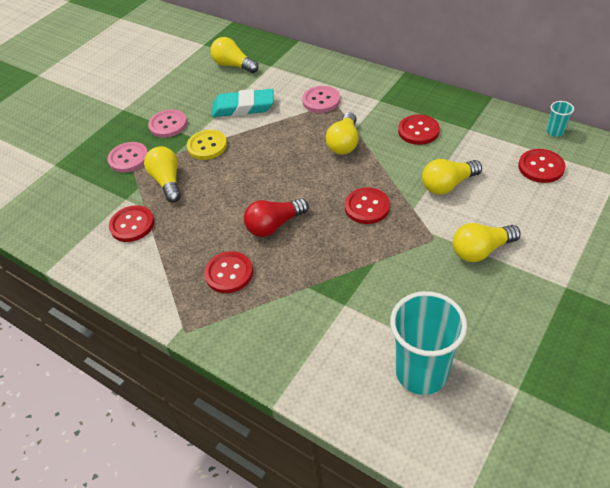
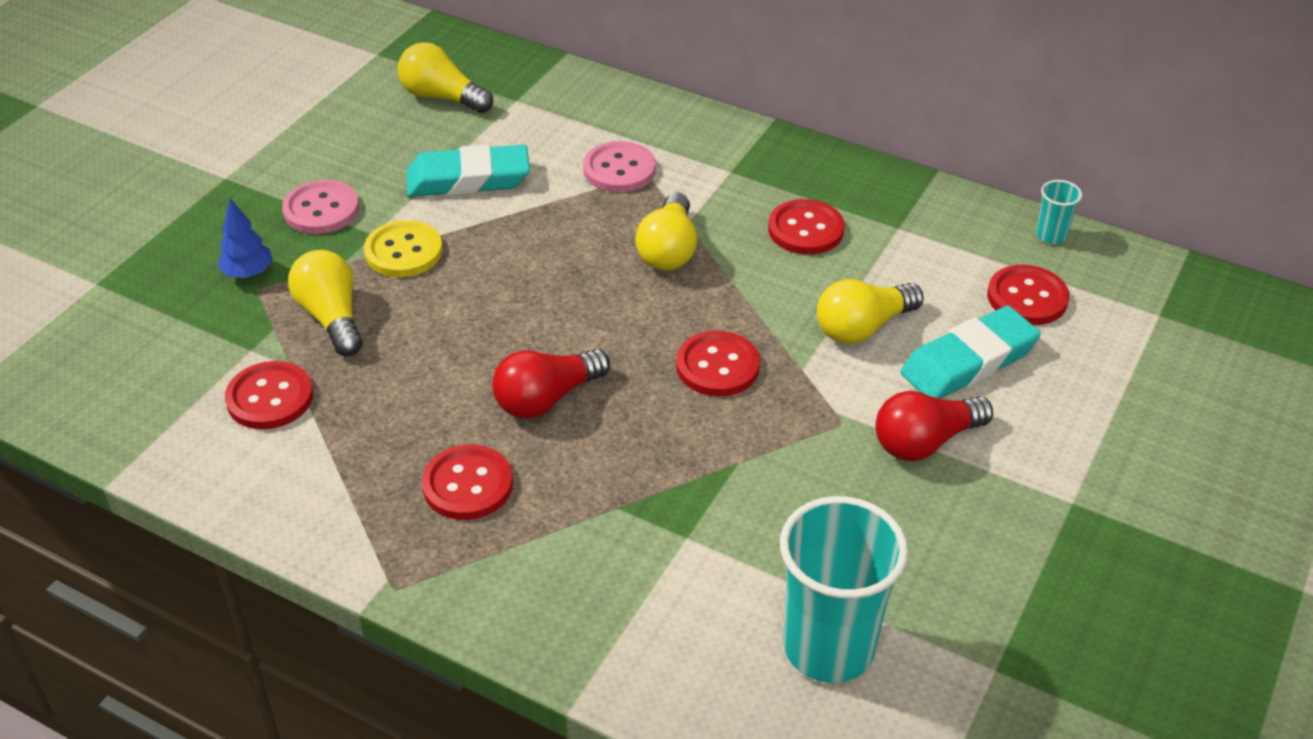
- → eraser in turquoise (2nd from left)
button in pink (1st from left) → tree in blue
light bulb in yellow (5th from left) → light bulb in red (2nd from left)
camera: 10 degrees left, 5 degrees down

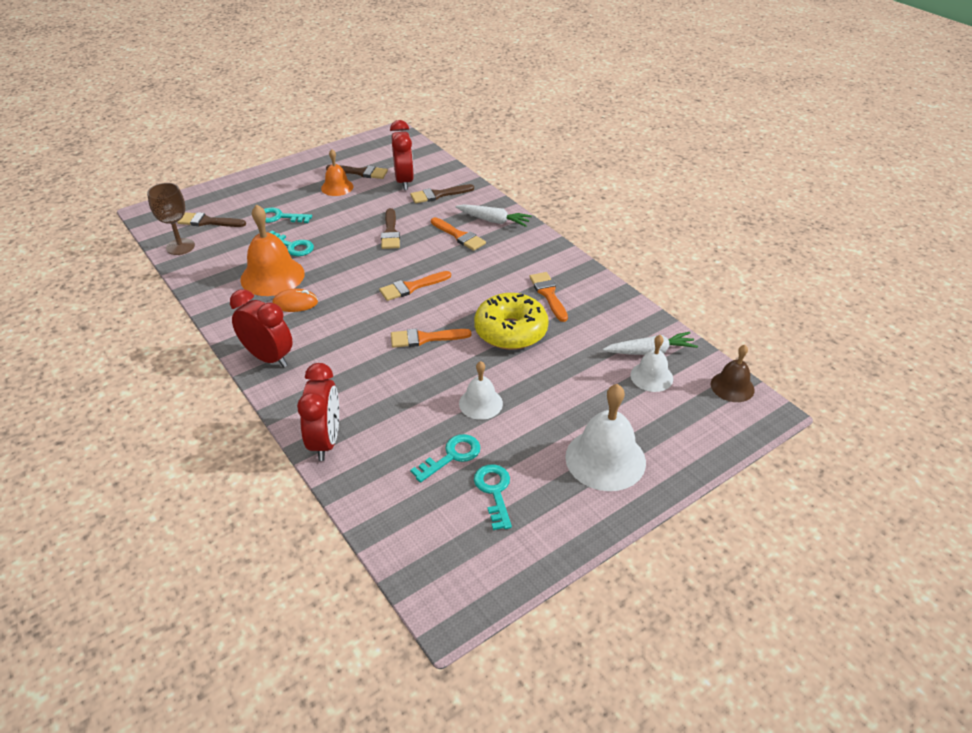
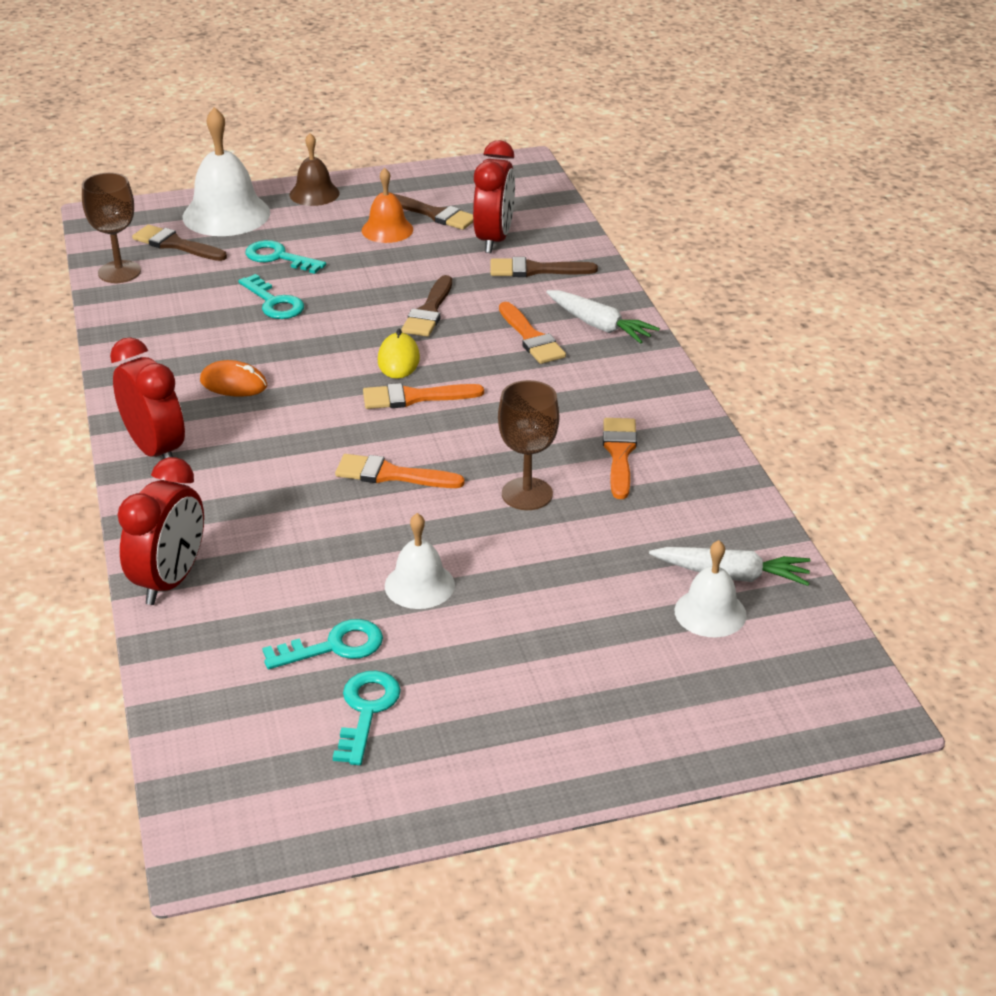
bell in orange (1st from left) → -
- → mouse in yellow
bell in white (2nd from left in the first image) → bell in white (1st from left), moved
bell in brown, moved
donut in yellow → goblet in brown (2nd from left)
camera: 20 degrees right, 5 degrees down

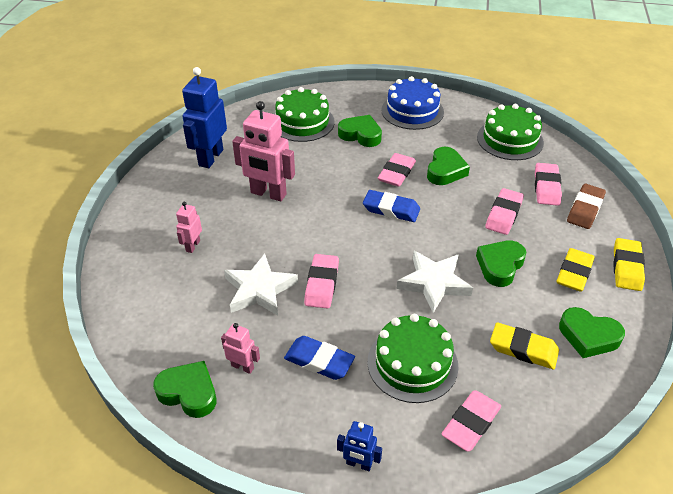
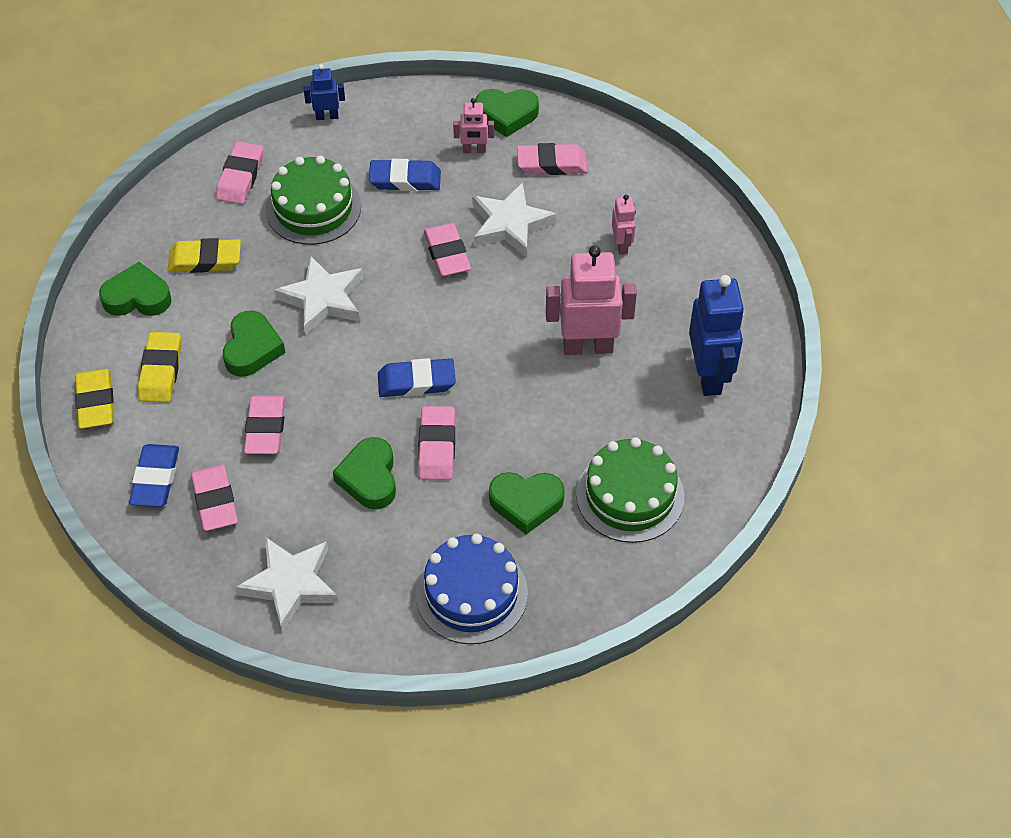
- → eraser in pink (6th from left)
cake in green (3rd from left) → star in white (1st from left)
eraser in brown → eraser in blue (1st from left)
camera: 155 degrees right, 10 degrees up

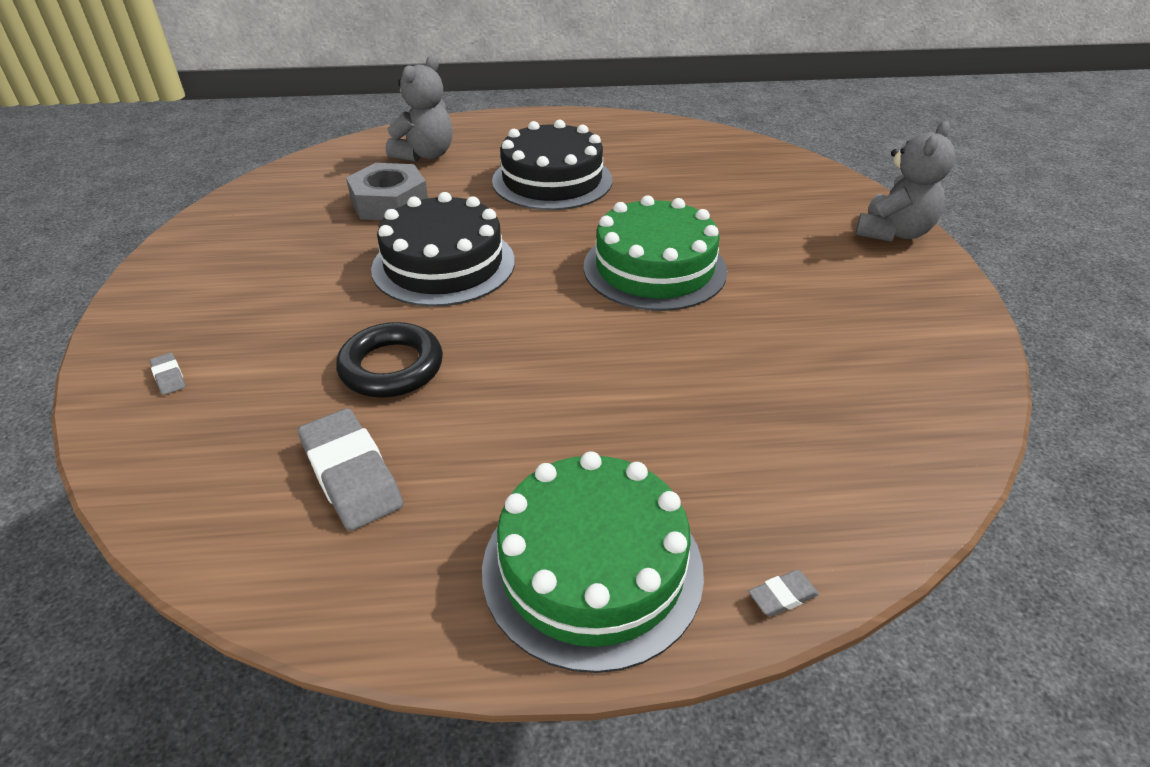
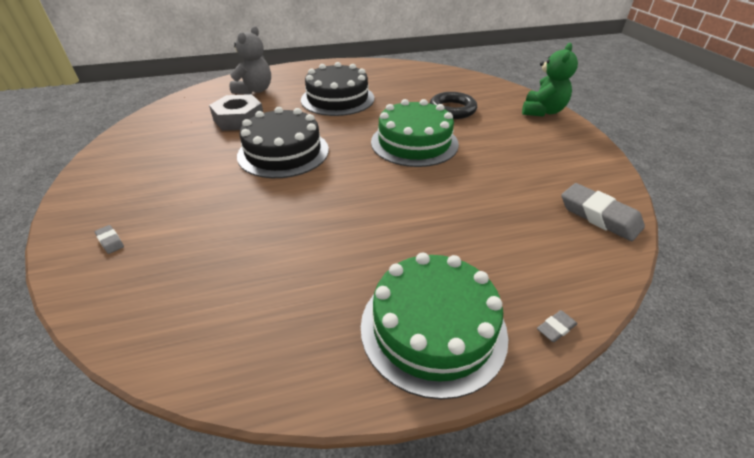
eraser in grey (2nd from left in the first image) → eraser in grey (3rd from left), moved
ring in black, moved
teddy bear in grey (2nd from left) → teddy bear in green
camera: 10 degrees left, 0 degrees up

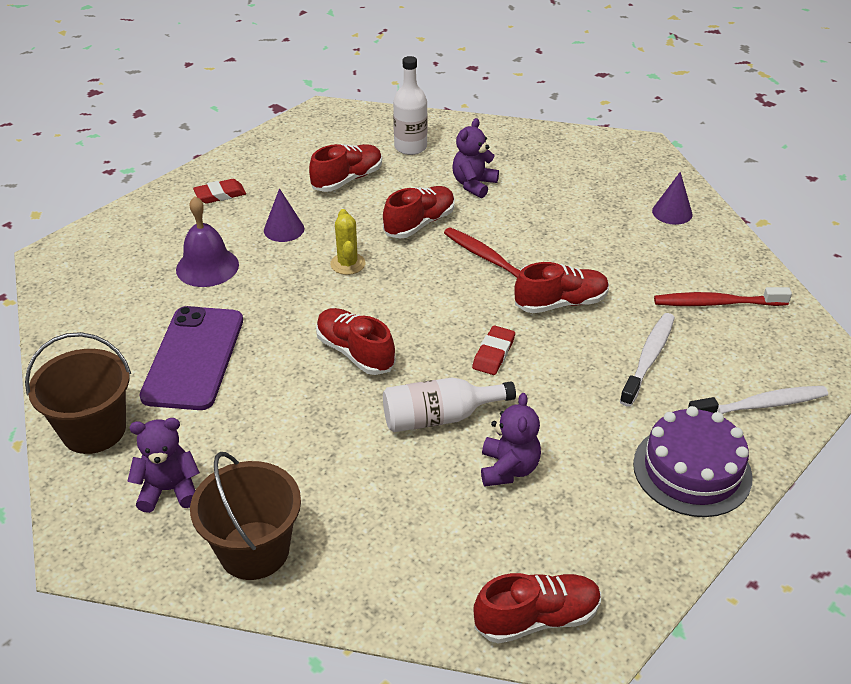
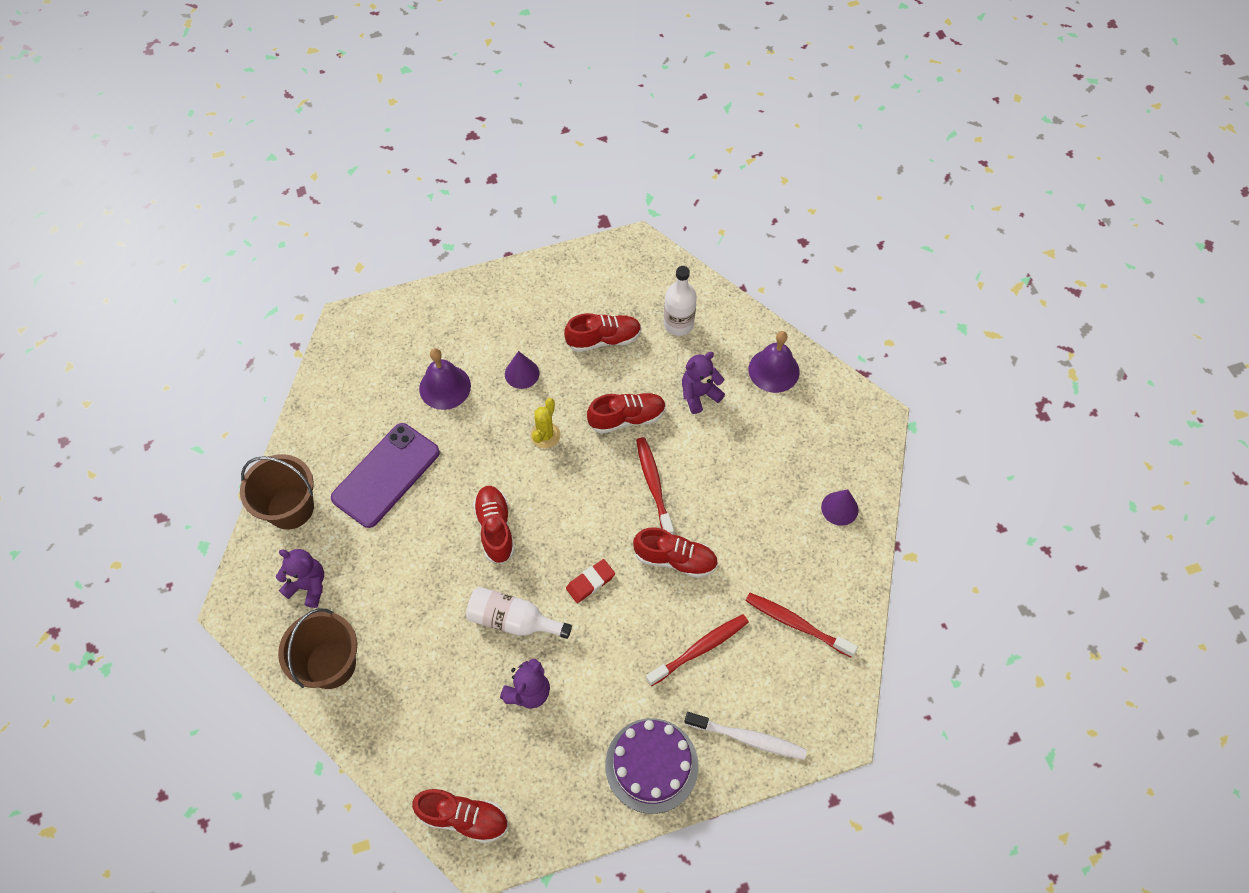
eraser in red (1st from left) → -
- → bell in purple (2nd from left)
toothbrush in white (1st from left) → toothbrush in red (2nd from left)
camera: 30 degrees right, 20 degrees up

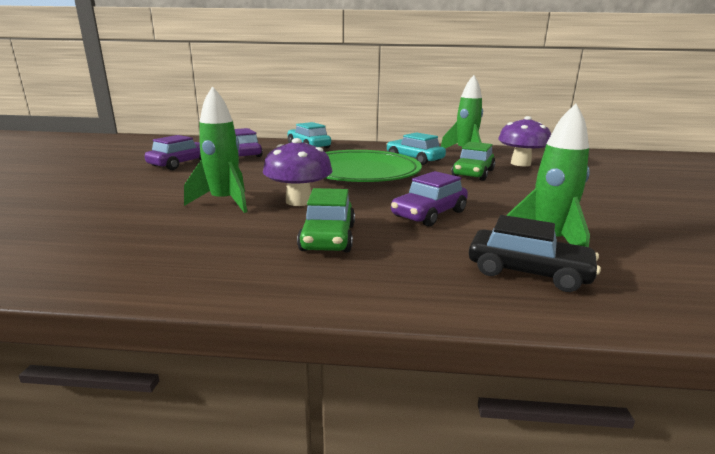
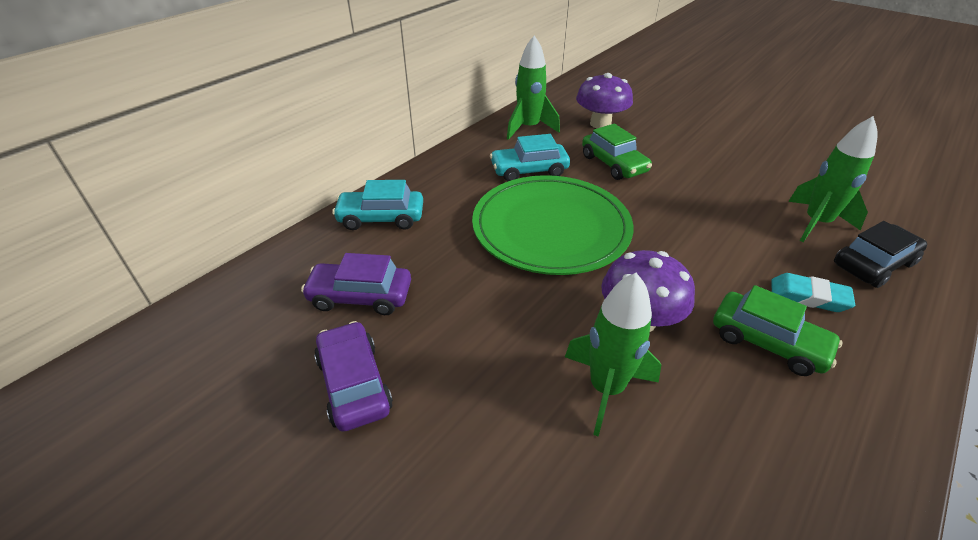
car in purple (3rd from left) → -
- → eraser in turquoise
camera: 55 degrees left, 20 degrees up

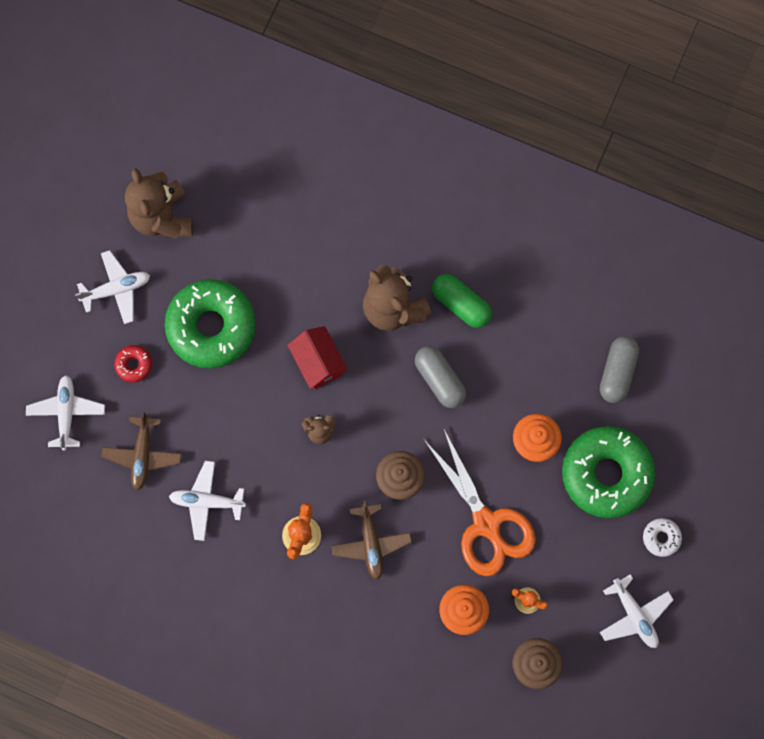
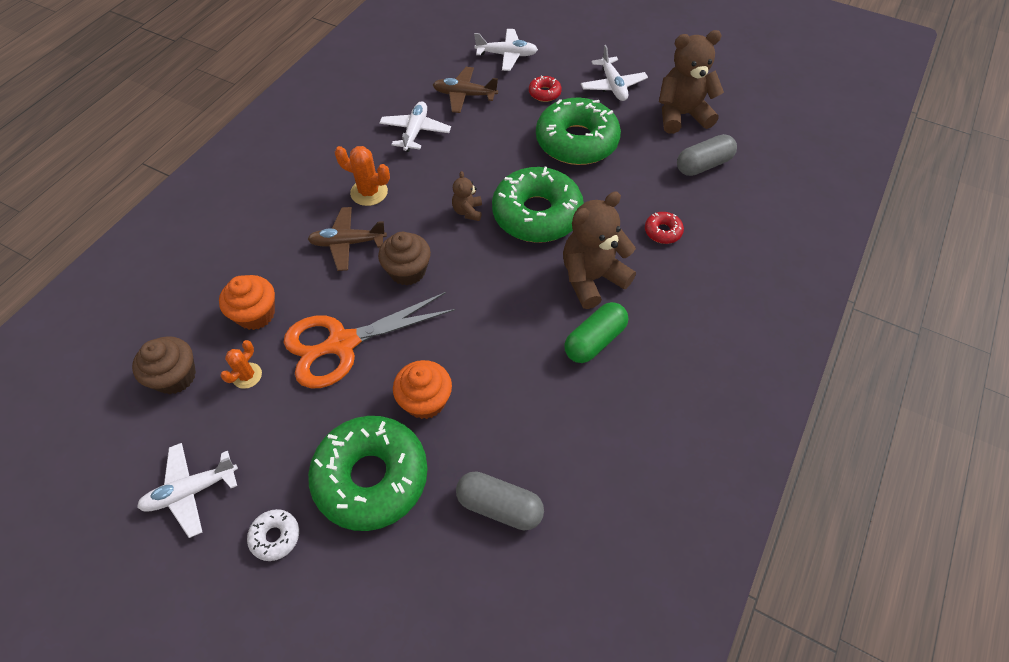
- → donut in red (2nd from left)
capsule in grey (1st from left in the first image) → capsule in grey (2nd from left), moved
house in red → donut in green (2nd from left)
camera: 95 degrees right, 20 degrees down

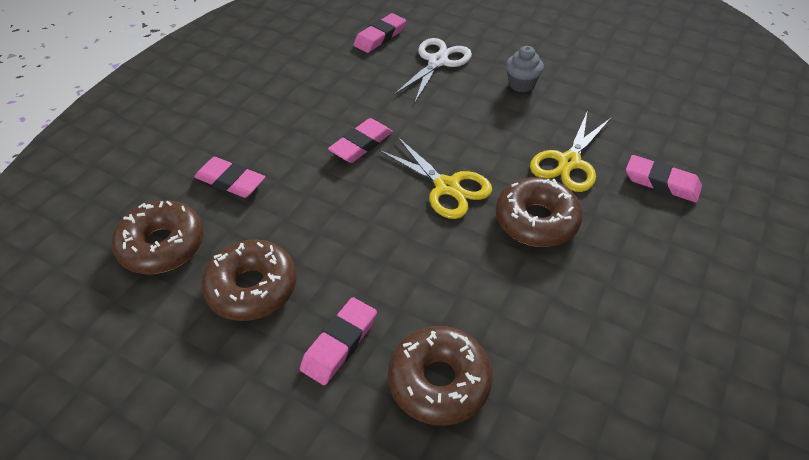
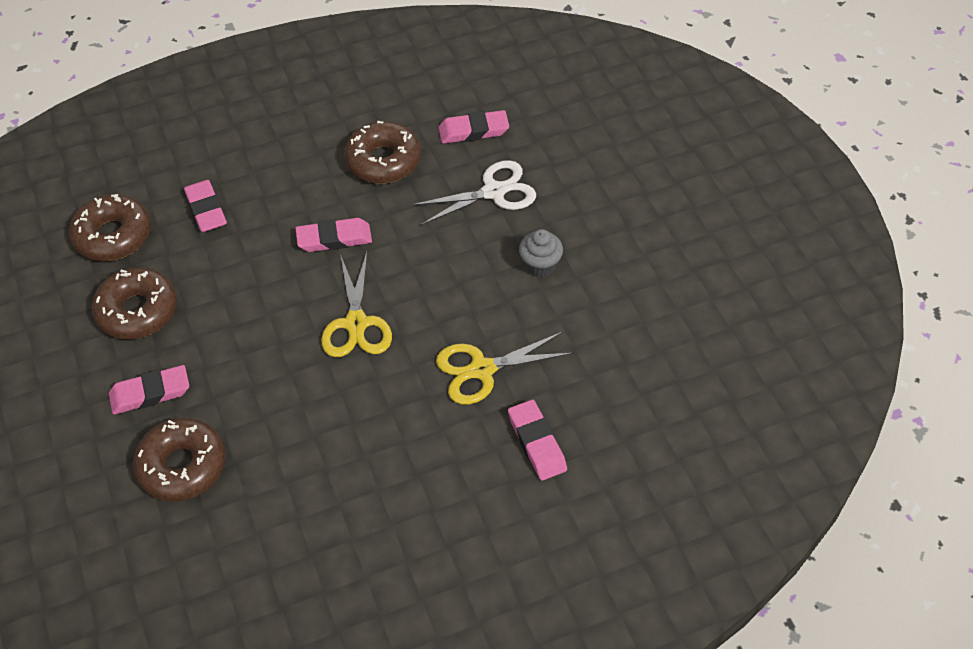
donut in brown (4th from left), moved
camera: 40 degrees right, 5 degrees up

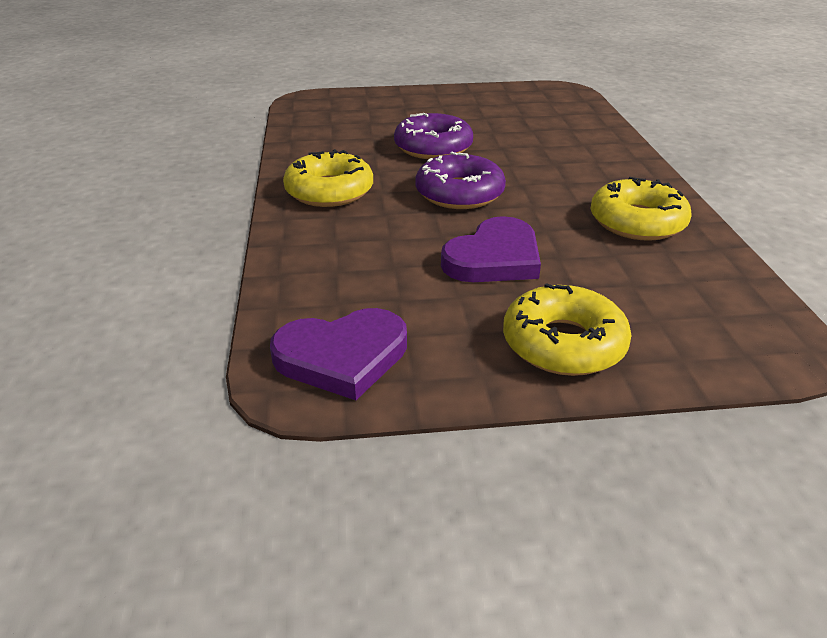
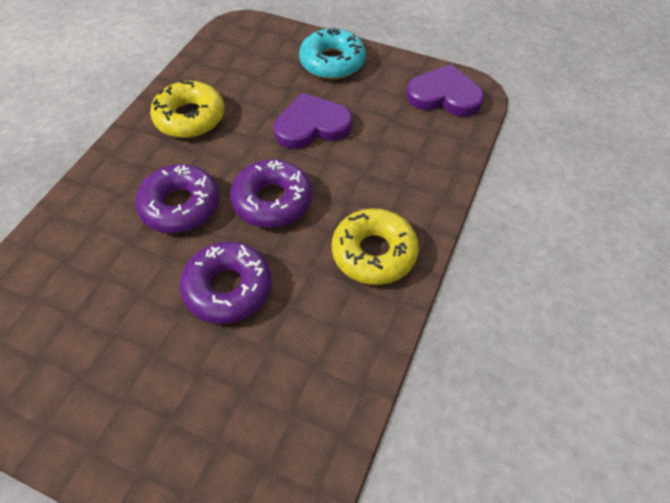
- → donut in purple (1st from left)
donut in yellow (2nd from left) → donut in turquoise
camera: 150 degrees left, 20 degrees up

